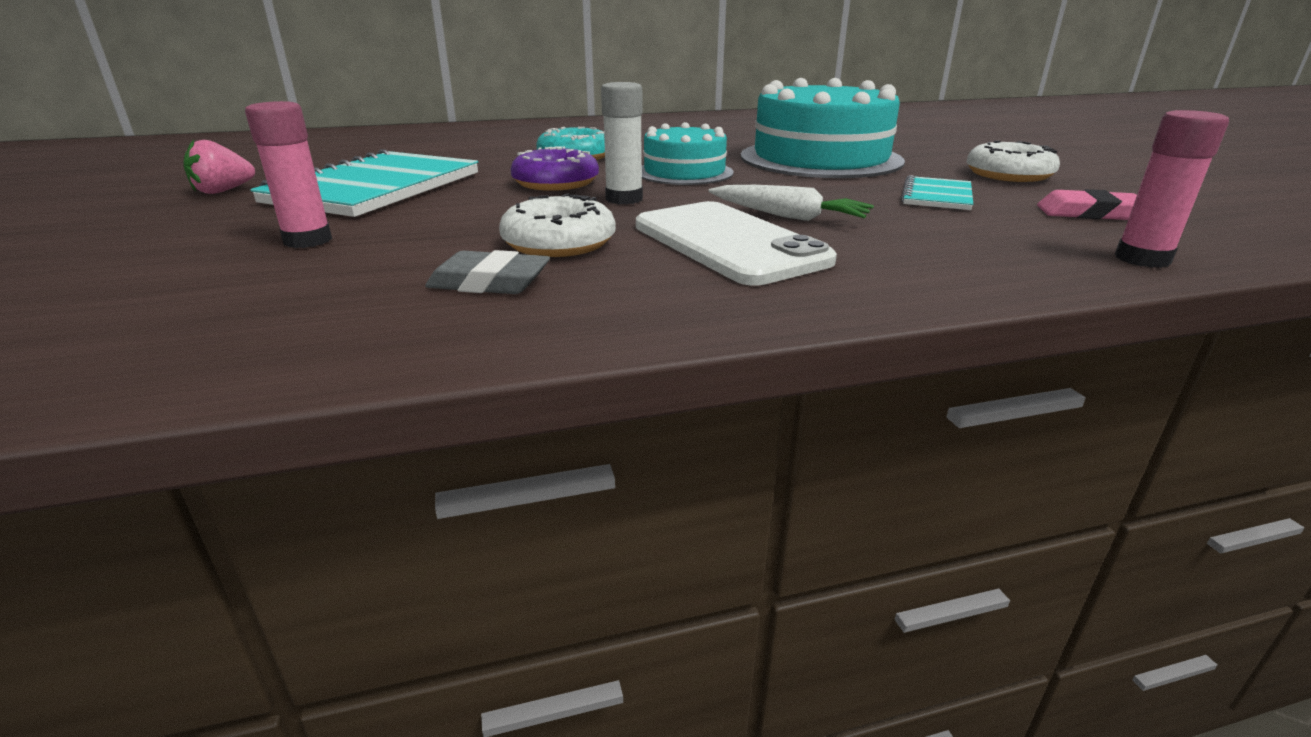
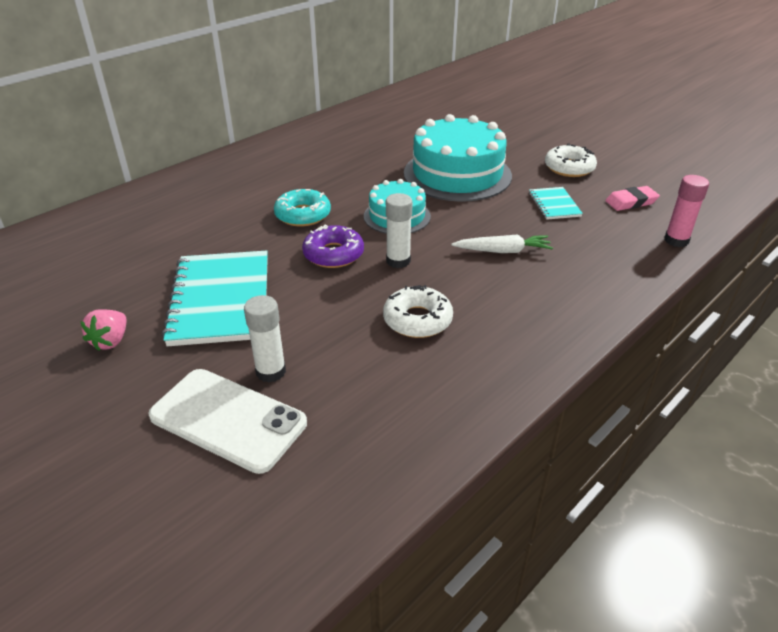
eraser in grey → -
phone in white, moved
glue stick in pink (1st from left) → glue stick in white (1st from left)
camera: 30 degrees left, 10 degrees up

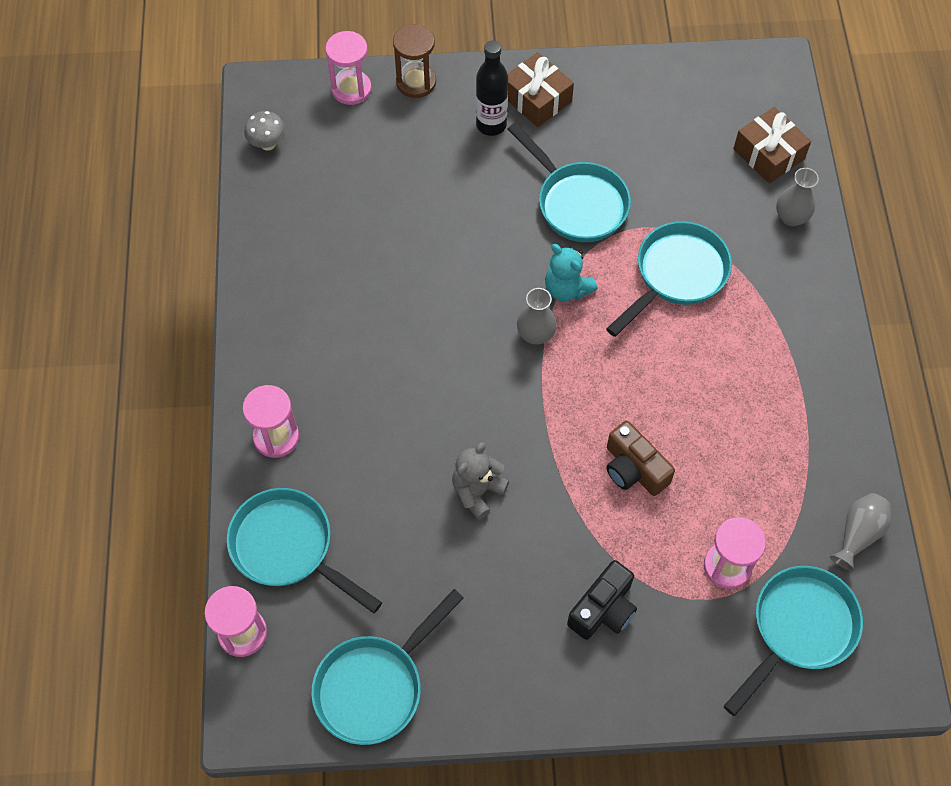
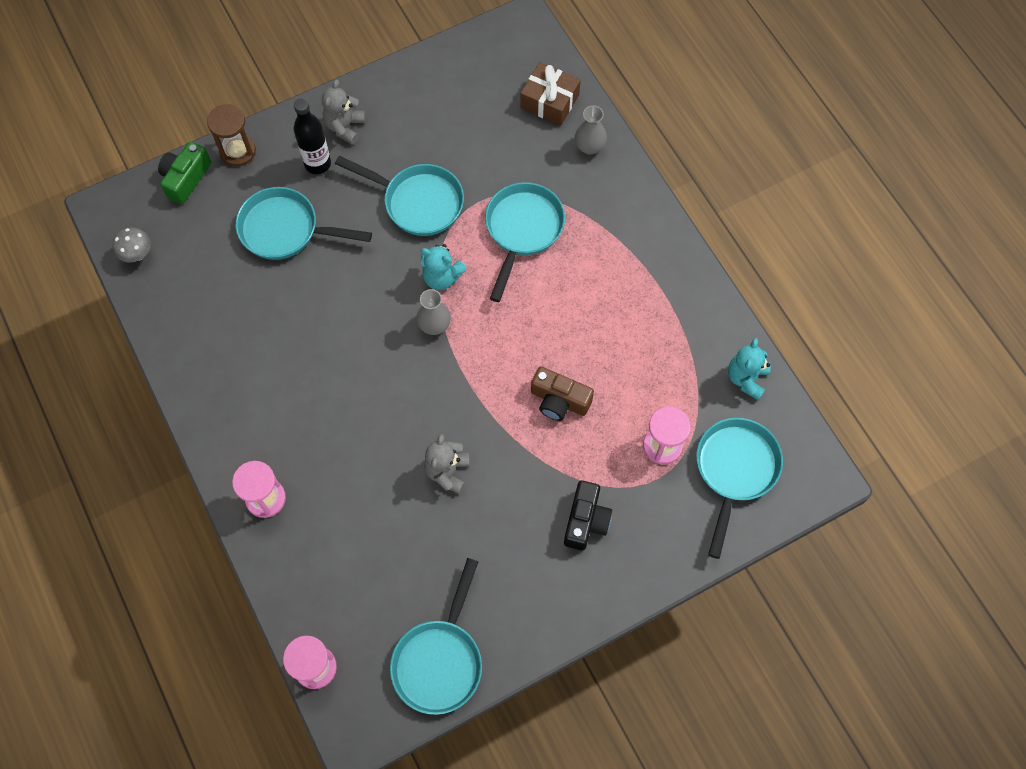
pan in turquoise (1st from left), moved
hourglass in pink (3rd from left) → camera in green
gift in brown (1st from left) → teddy bear in grey (1st from left)
vase in grey (3rd from left) → teddy bear in turquoise (2nd from left)
camera: 25 degrees left, 5 degrees up

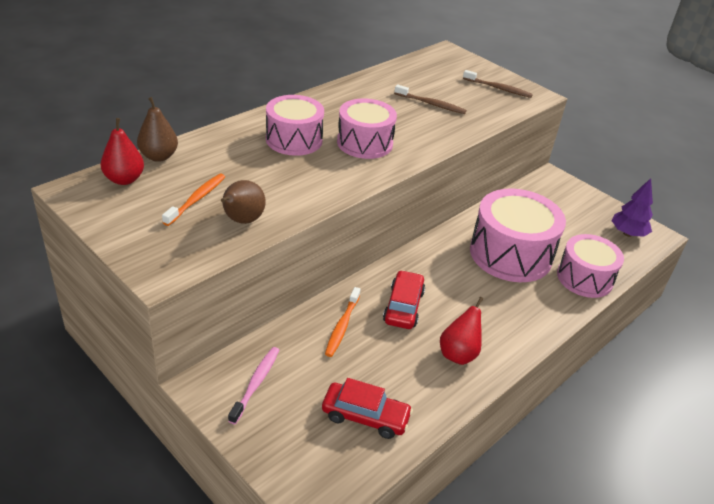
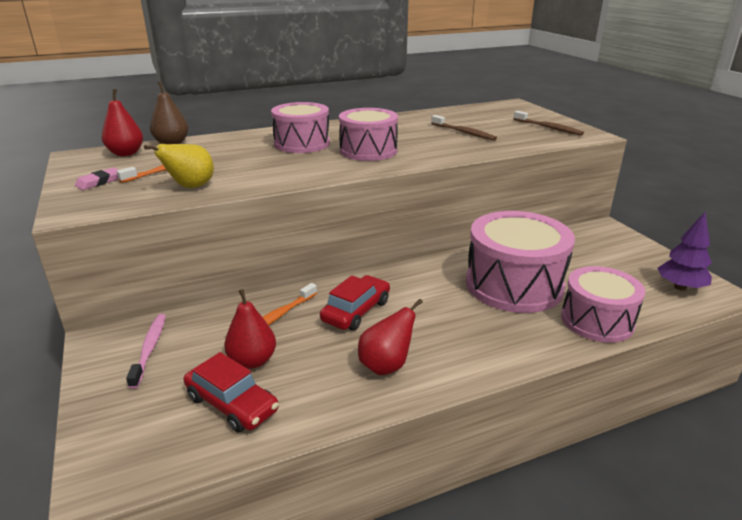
- → eraser in pink
- → pear in red (2nd from left)
pear in brown (2nd from left) → pear in yellow
toothbrush in pink, 45 degrees counterclockwise
camera: 25 degrees right, 10 degrees down

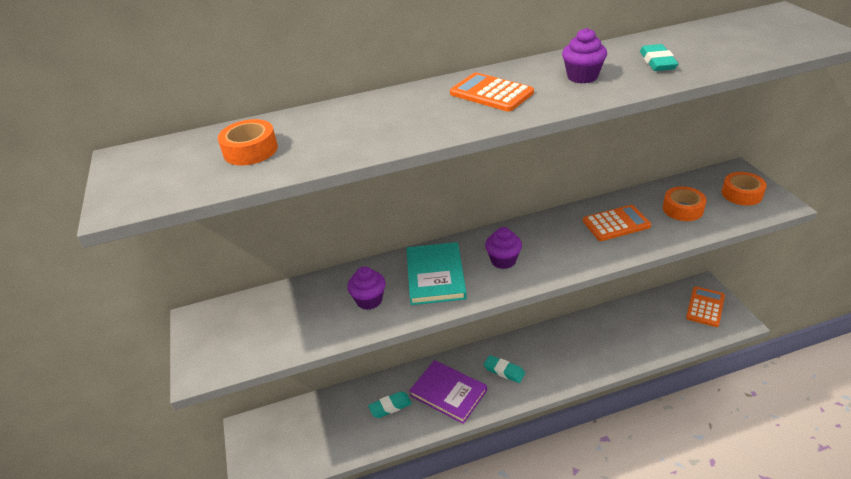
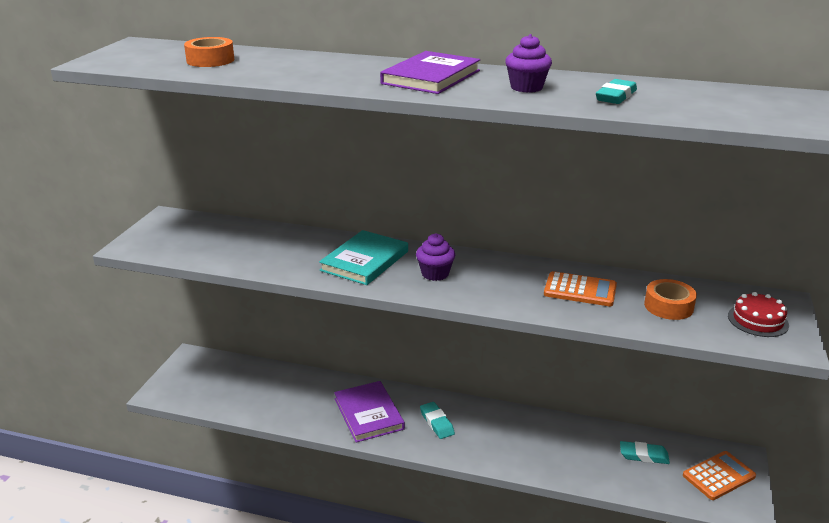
cupcake in purple (1st from left) → -
eraser in turquoise (1st from left in the first image) → eraser in turquoise (3rd from left), moved
calculator in orange (1st from left) → book in purple (2nd from left)
tape in orange (3rd from left) → cake in red
camera: 30 degrees right, 10 degrees down

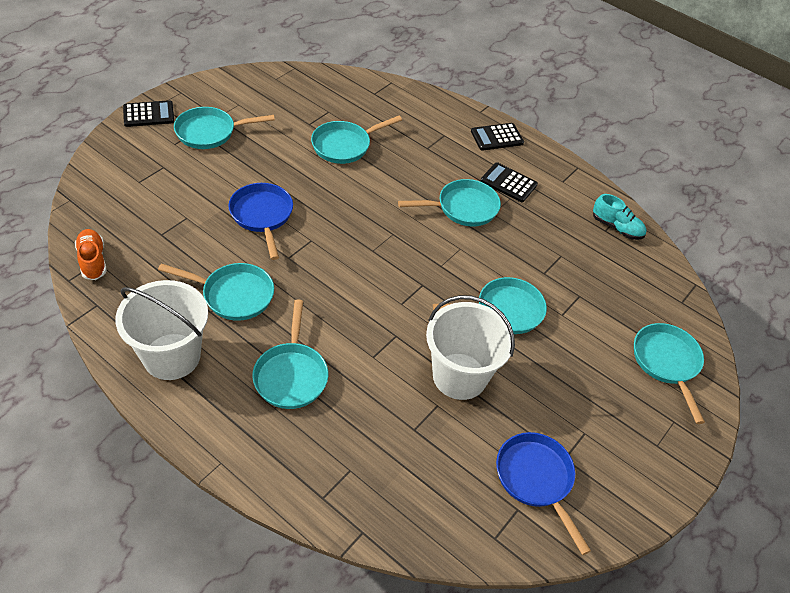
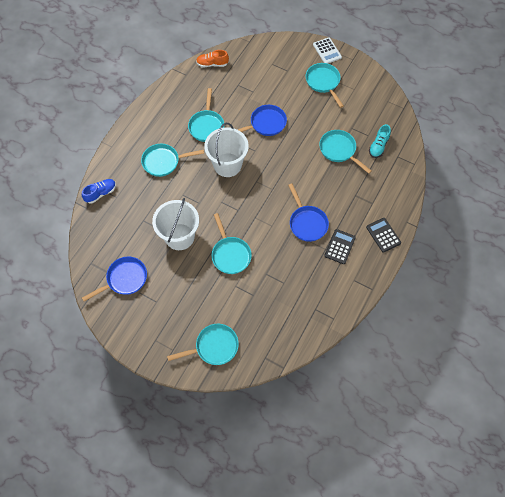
- → shoe in blue
bucket in white (1st from left in the first image) → bucket in white (2nd from left), moved
shoe in turquoise, moved
calculator in black (1st from left) → calculator in white
pan in turquoise (5th from left) → pan in blue (3rd from left)
shoe in orange, 150 degrees counterclockwise
camera: 85 degrees right, 15 degrees up

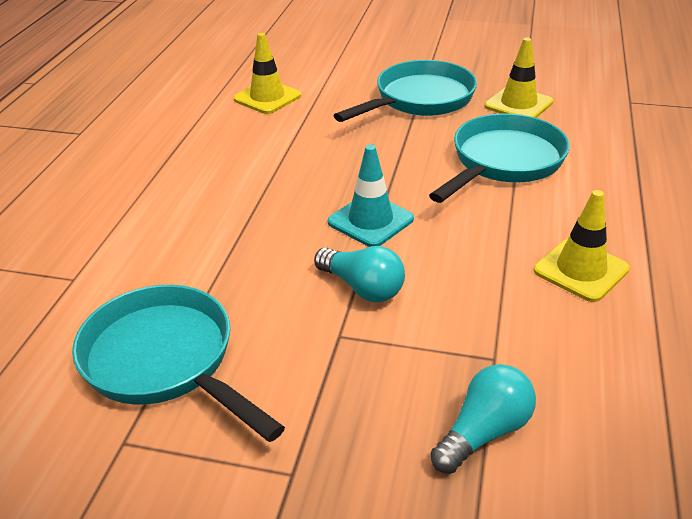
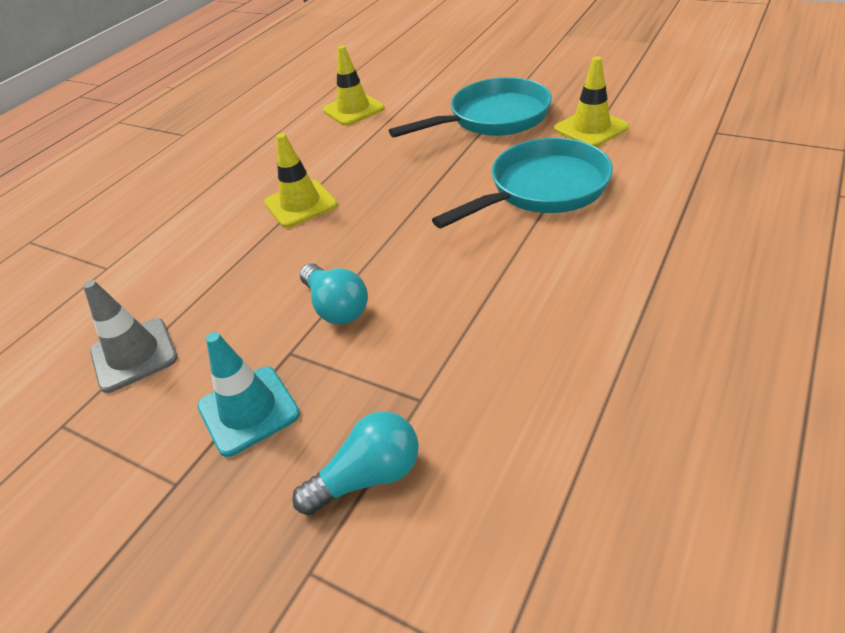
traffic cone in turquoise, moved
traffic cone in yellow (3rd from left in the first image) → traffic cone in yellow (1st from left), moved
pan in turquoise (1st from left) → traffic cone in grey
camera: 20 degrees right, 5 degrees up

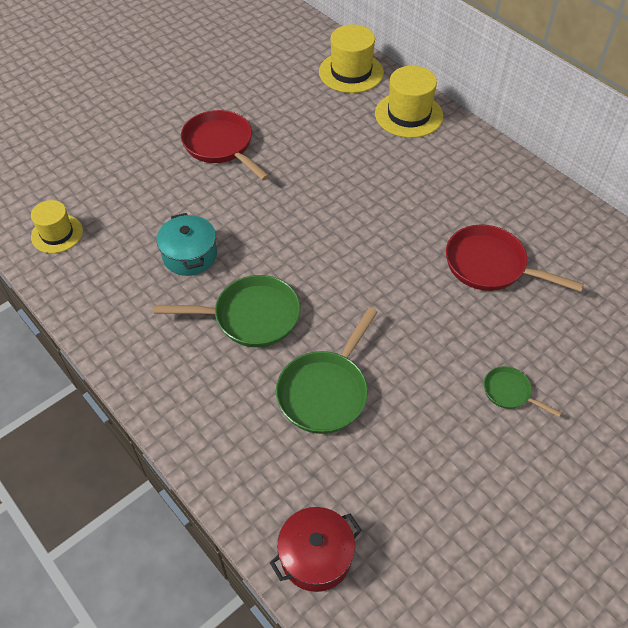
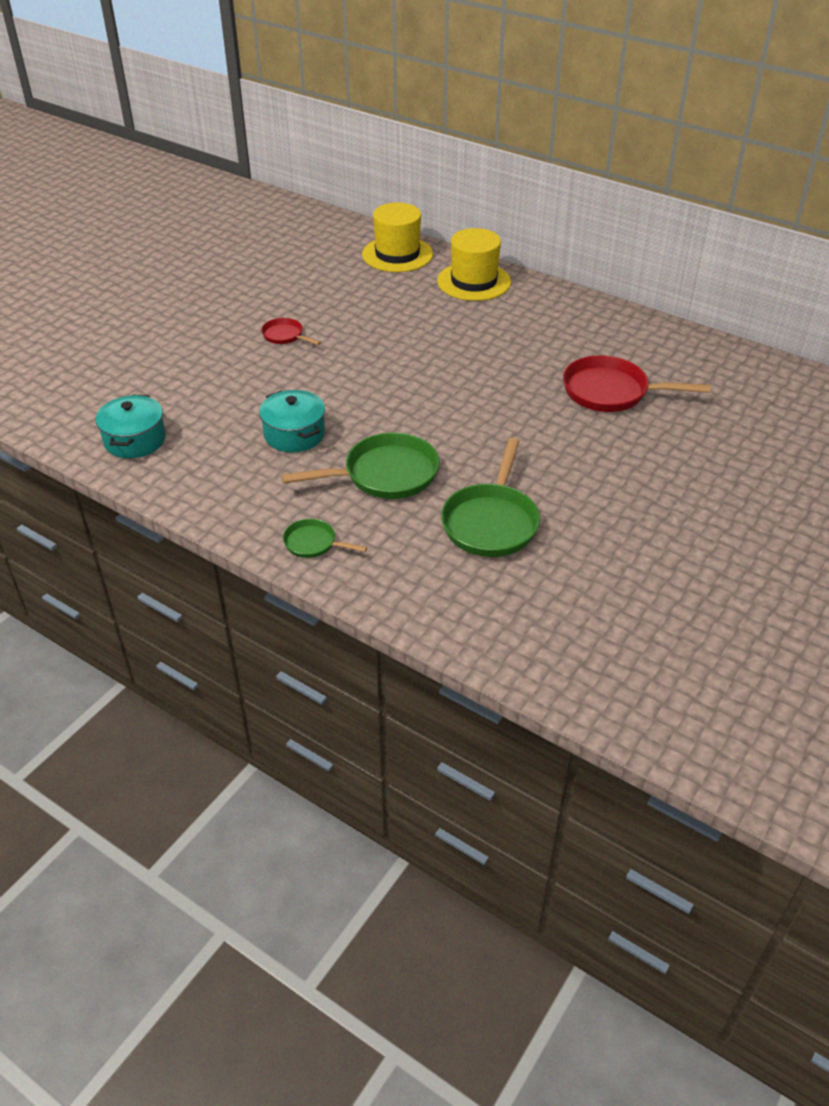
pot in red → -
pan in green (3rd from left in the first image) → pan in green (1st from left), moved
hat in yellow (1st from left) → pot in turquoise (1st from left)
pan in red (1st from left), x0.52
camera: 15 degrees left, 10 degrees down

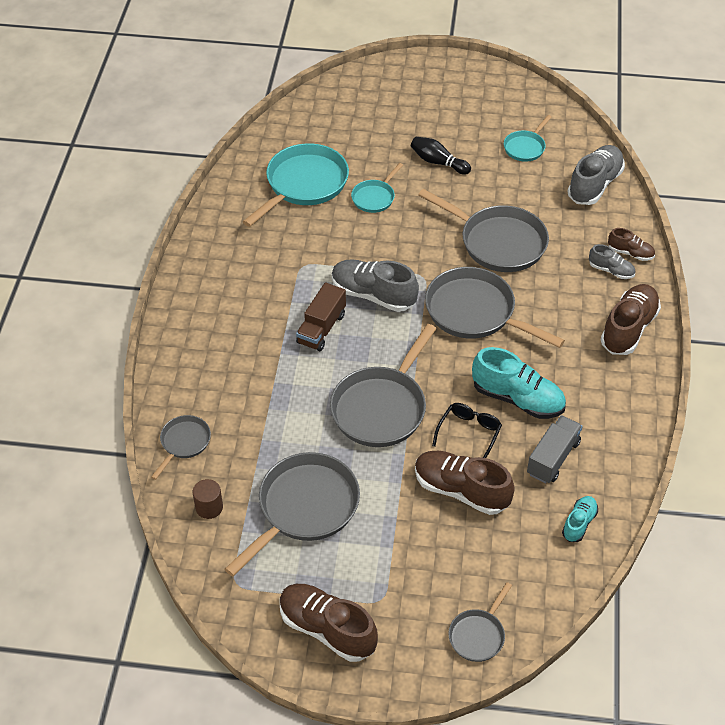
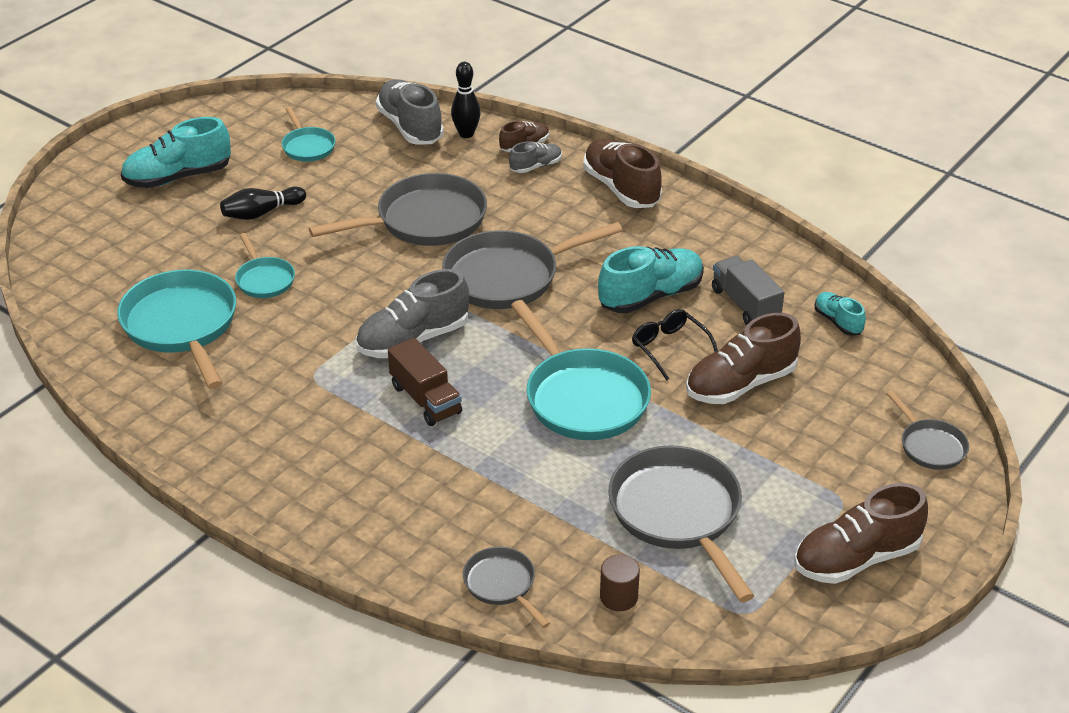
- → shoe in turquoise (1st from left)
- → bowling pin in black (2nd from left)
pan in grey (3rd from left) → pan in turquoise (4th from left)
camera: 60 degrees left, 10 degrees down

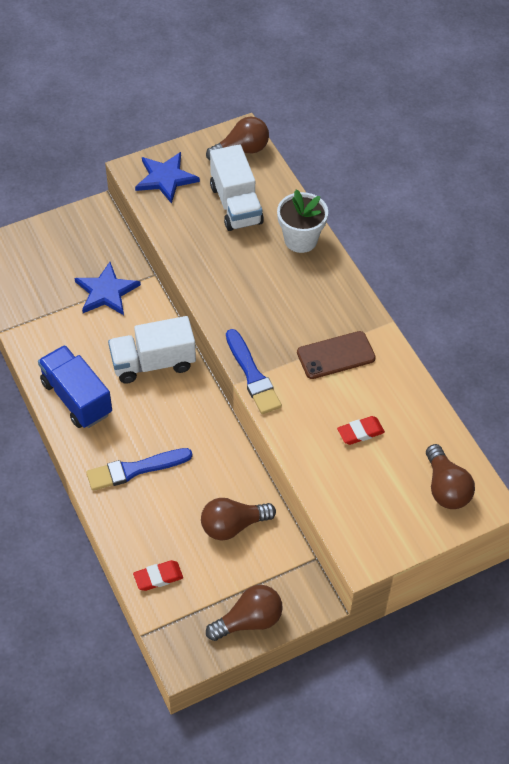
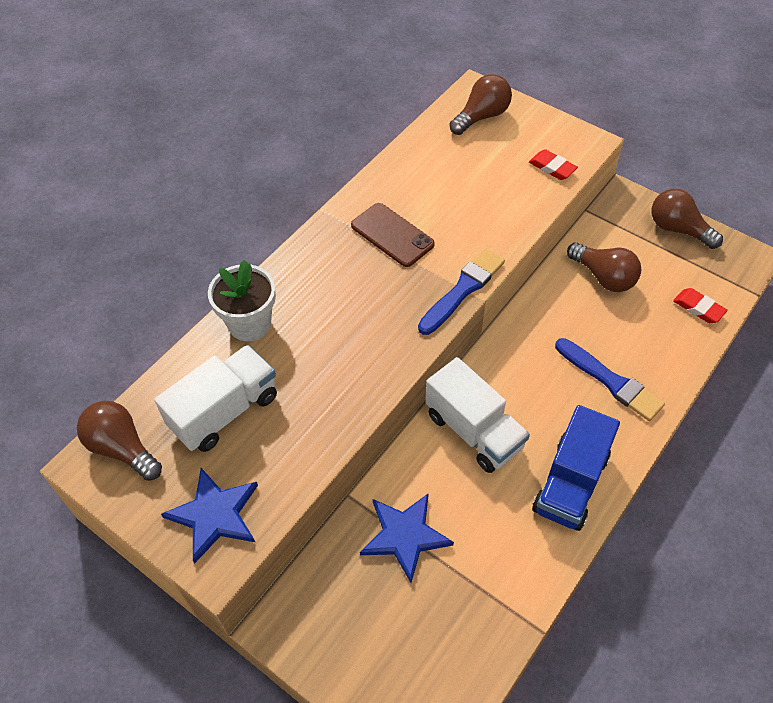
eraser in red (2nd from left in the first image) → eraser in red (1st from left), moved
camera: 115 degrees left, 0 degrees up

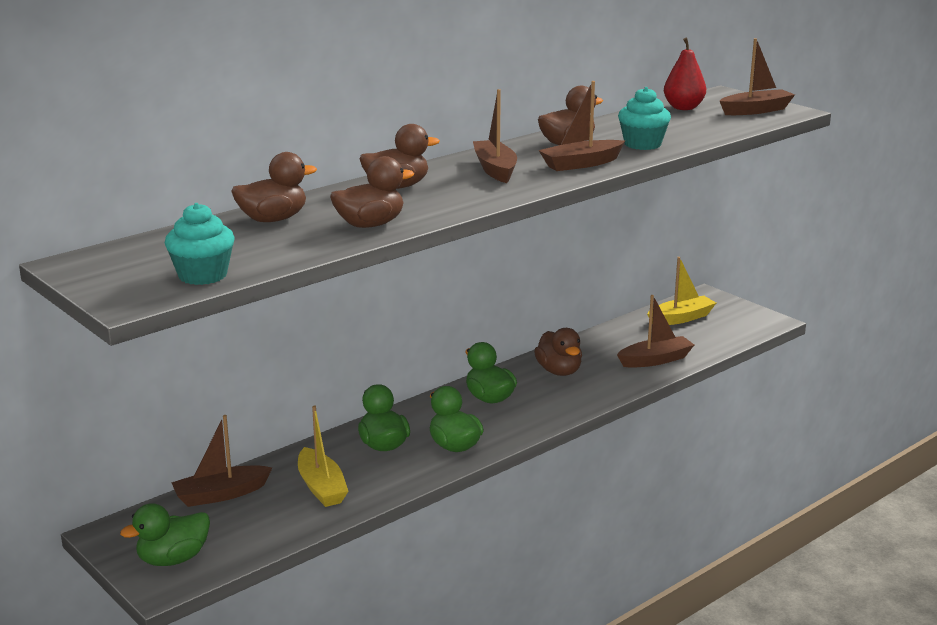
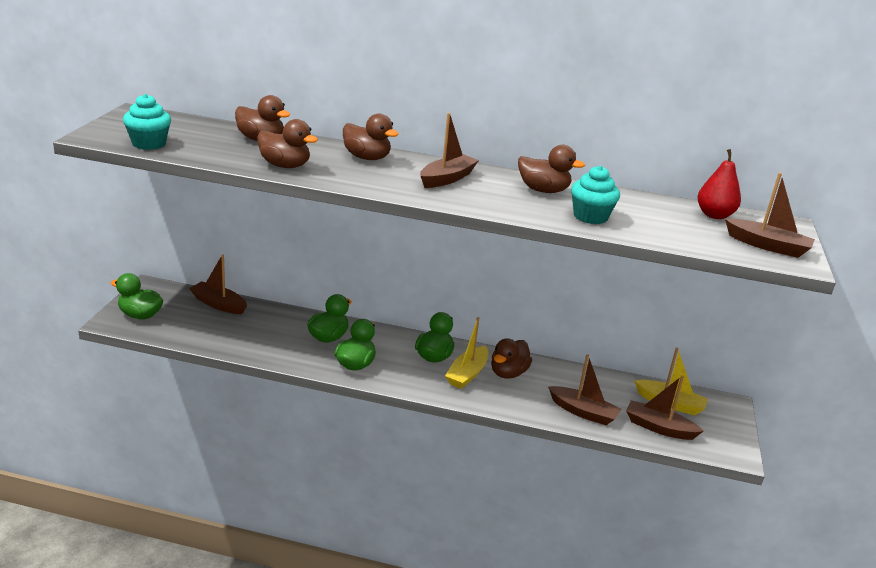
boat in yellow (1st from left), moved
boat in brown (3rd from left in the first image) → boat in brown (4th from left), moved
camera: 50 degrees right, 5 degrees up

